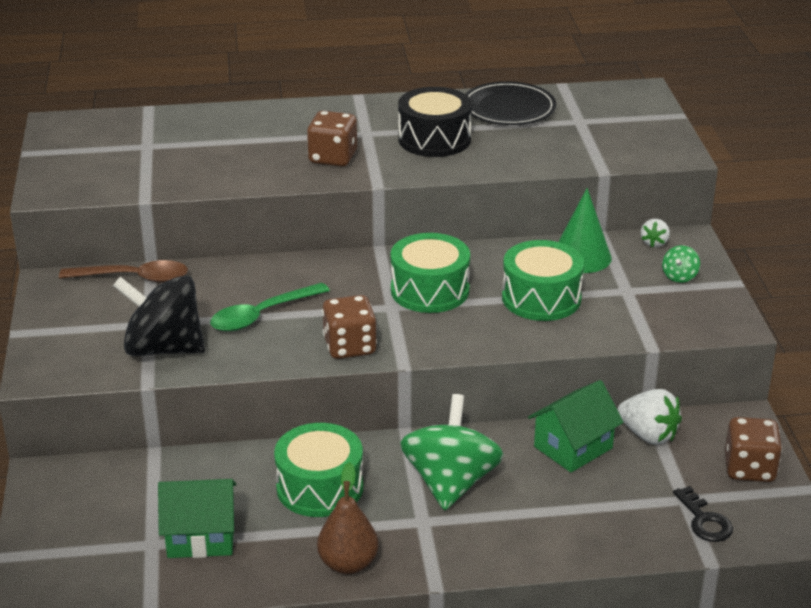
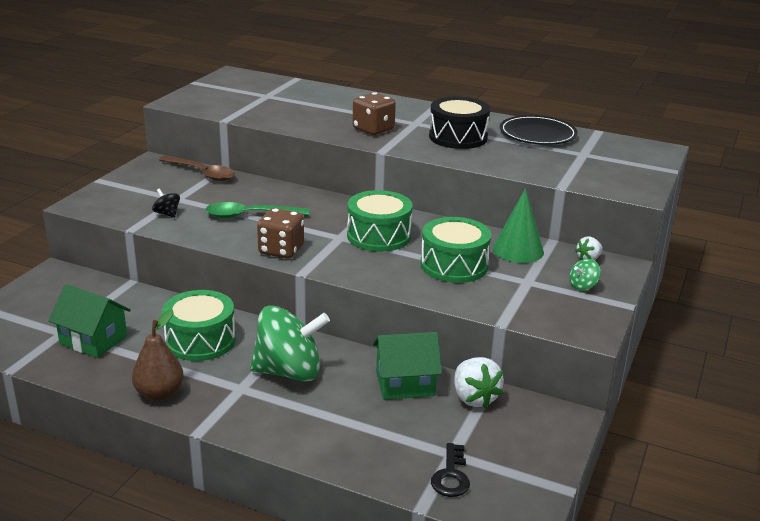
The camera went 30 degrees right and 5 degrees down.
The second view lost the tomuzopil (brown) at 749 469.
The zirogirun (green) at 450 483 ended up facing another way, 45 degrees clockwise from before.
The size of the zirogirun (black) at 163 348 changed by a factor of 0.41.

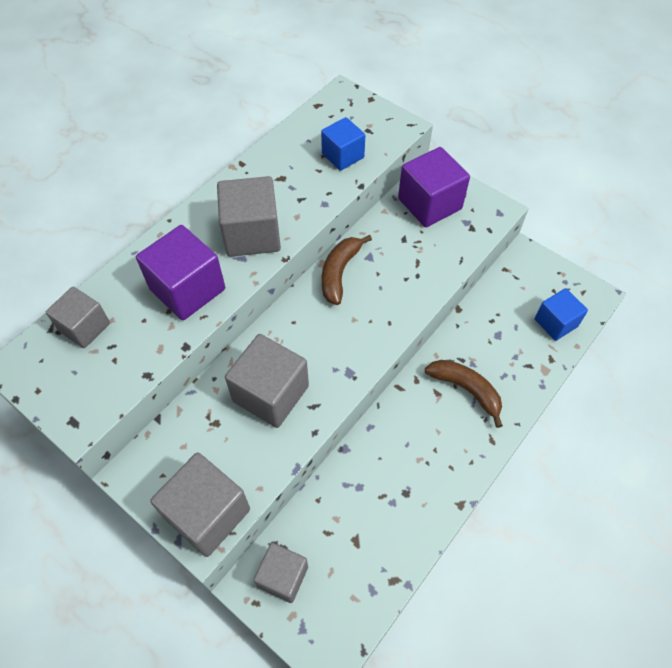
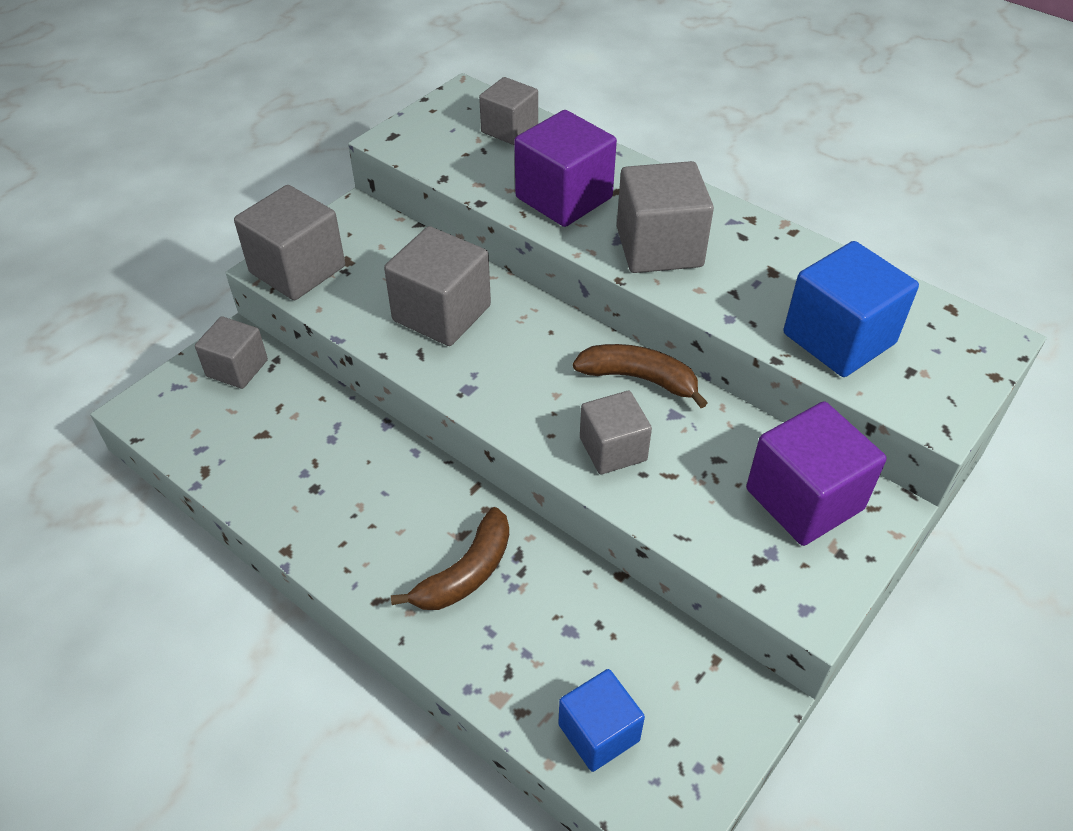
The camera went 90 degrees right and 10 degrees down.
The second view gained the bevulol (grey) at 613 449.
The size of the bevulol (blue) at 343 156 changed by a factor of 1.56.

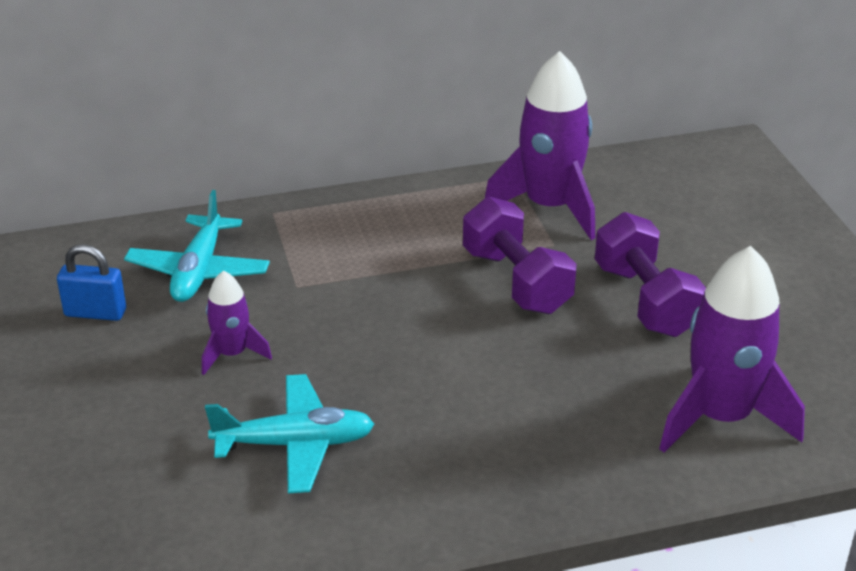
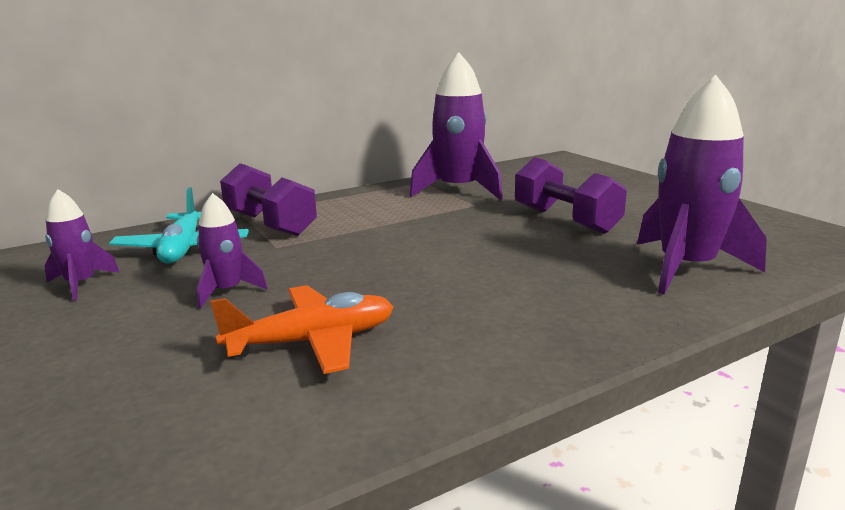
The camera went 15 degrees left and 15 degrees down.
The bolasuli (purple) ended up elsewhere, having gone from 516 281 to 270 224.
Where the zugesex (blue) stood at 95 313, the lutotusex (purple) came to stand at 81 284.
What was the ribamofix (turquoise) at 295 444 turned into the ribamofix (orange) at 312 342.

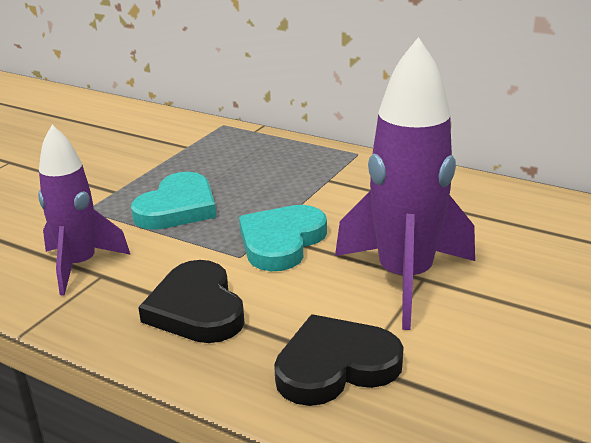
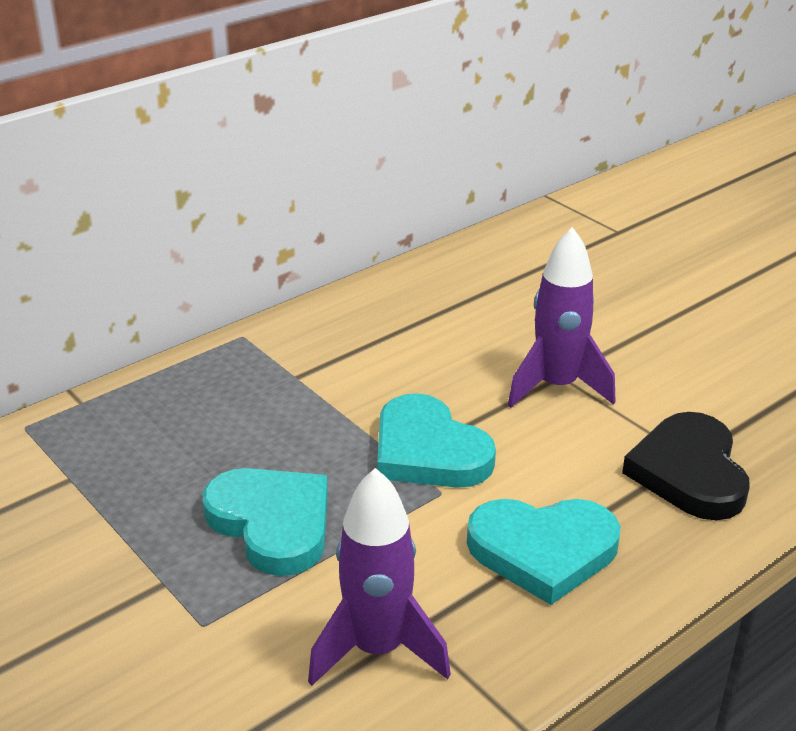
The camera went 70 degrees left and 5 degrees up.
What was the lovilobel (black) at 196 308 turned into the lovilobel (turquoise) at 543 551.
The size of the lutotusex (purple) at 405 279 changed by a factor of 0.65.

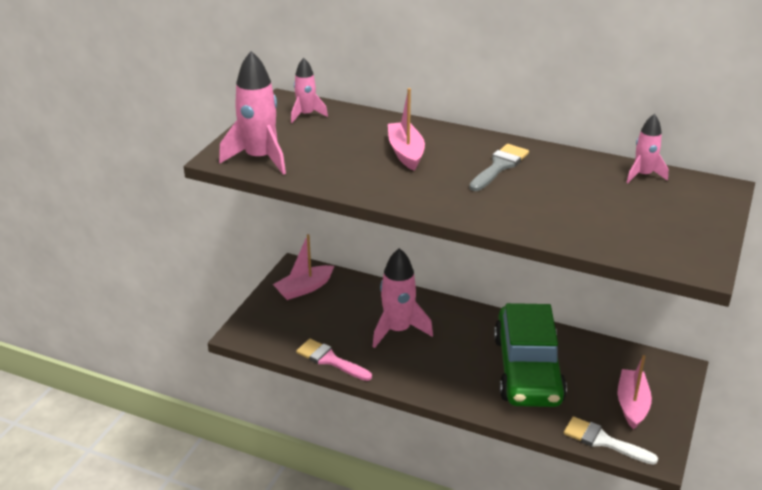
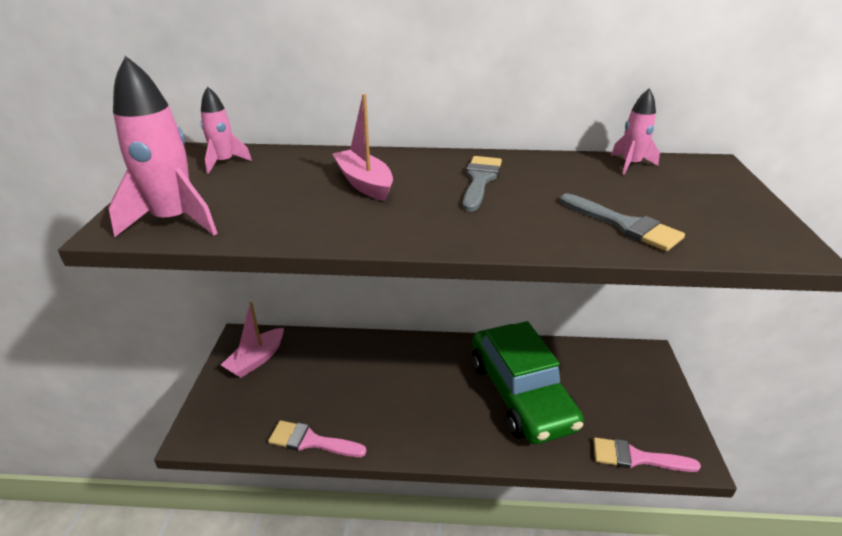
The camera went 20 degrees left and 0 degrees up.
The second view lost the lutotusex (pink) at 398 330.
The second view lost the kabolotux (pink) at 632 405.
The second view gained the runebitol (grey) at 624 225.
What was the runebitol (white) at 603 441 turned into the runebitol (pink) at 636 457.

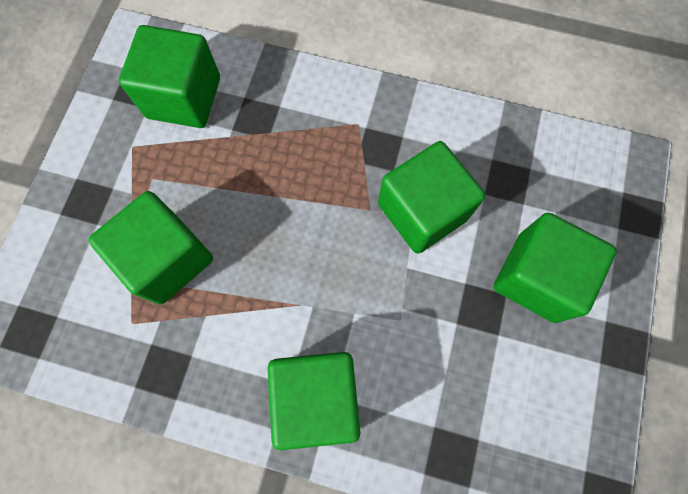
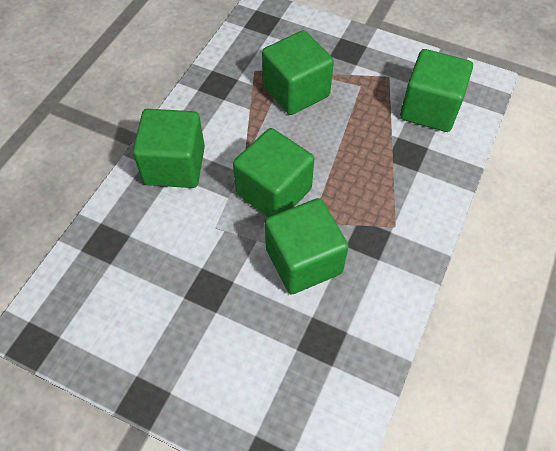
The camera went 100 degrees right and 15 degrees down.
The bevulol (green) ended up elsewhere, having gone from 536 277 to 274 191.

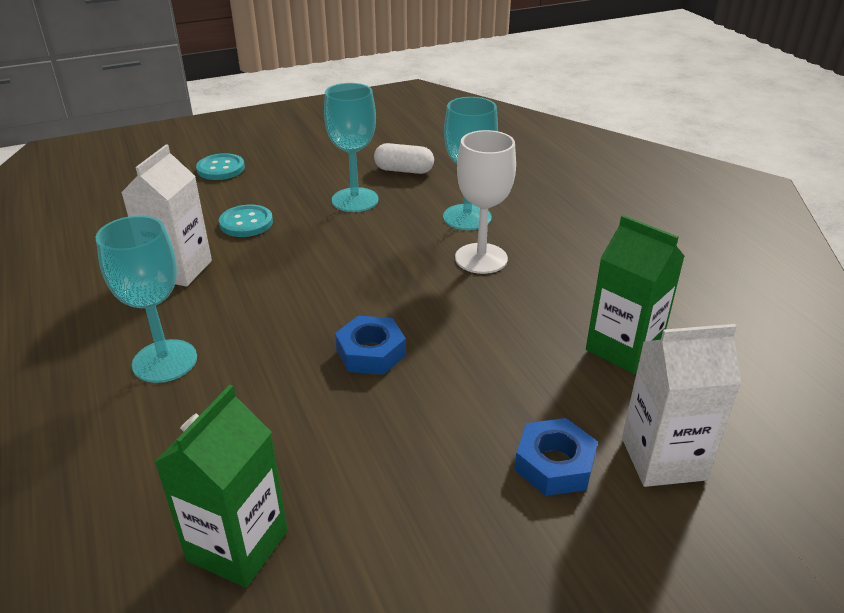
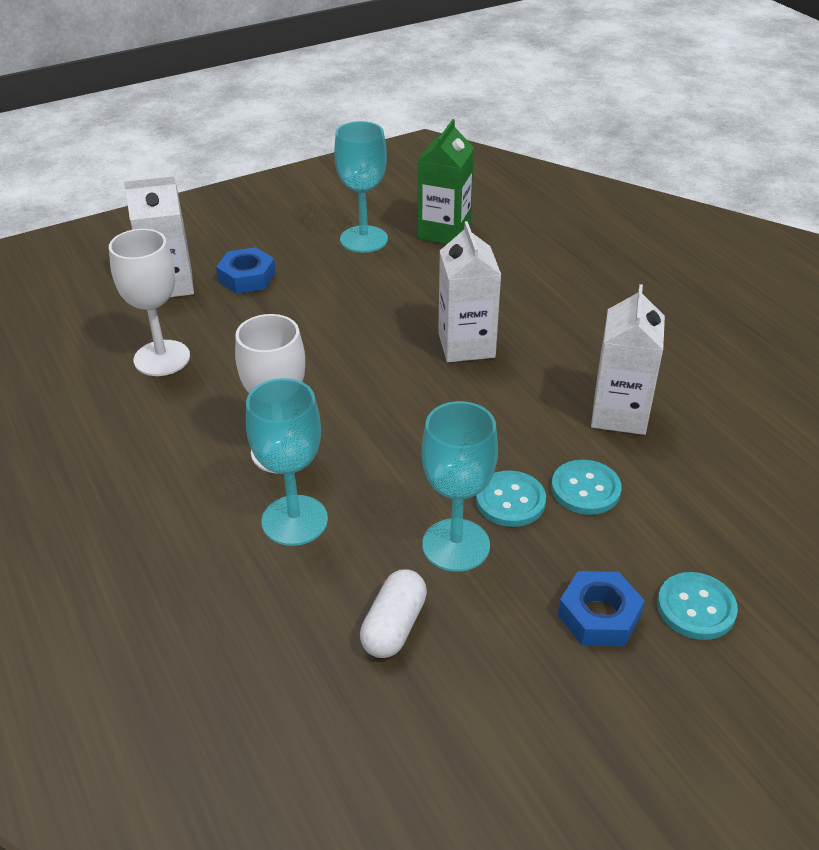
The camera went 175 degrees right and 5 degrees up.
The second view gained the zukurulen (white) at 466 345.
The second view gained the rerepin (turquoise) at 510 501.
The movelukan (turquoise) ended up elsewhere, having gone from 165 361 to 364 239.
The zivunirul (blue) ended up elsewhere, having gone from 371 352 to 599 616.
Where the zukurulen (green) stood at 623 348, the movelukan (white) came to stand at 162 358.
The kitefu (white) at 404 170 ended up facing another way, 75 degrees counterclockwise from before.

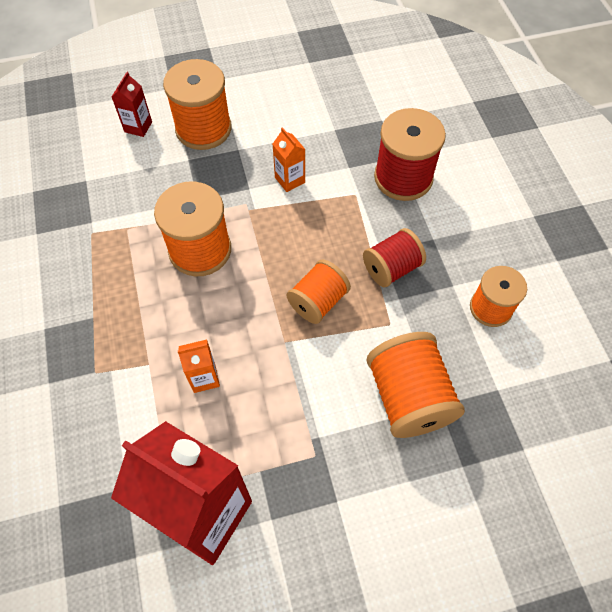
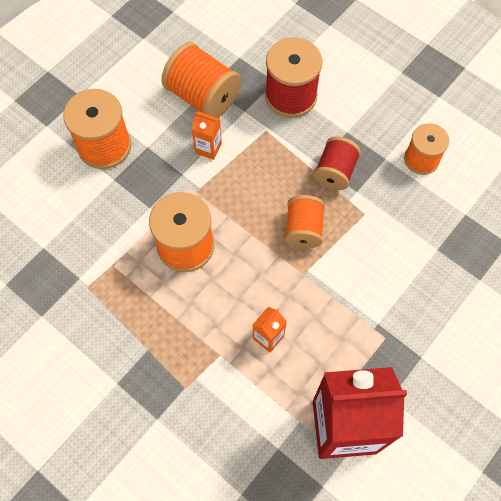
The camera went 35 degrees left and 5 degrees up.
The second view lost the zukurulen (red) at 138 127.
The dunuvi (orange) ended up elsewhere, having gone from 408 397 to 203 97.

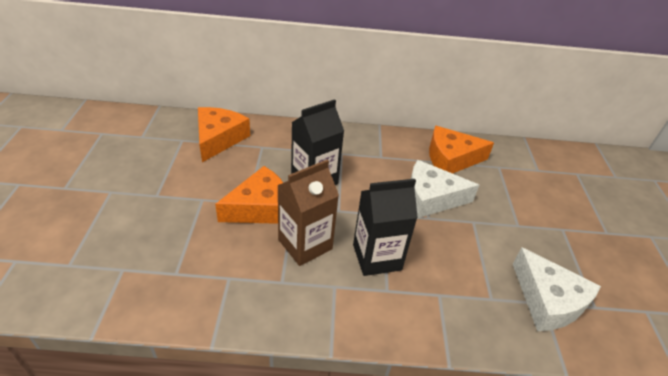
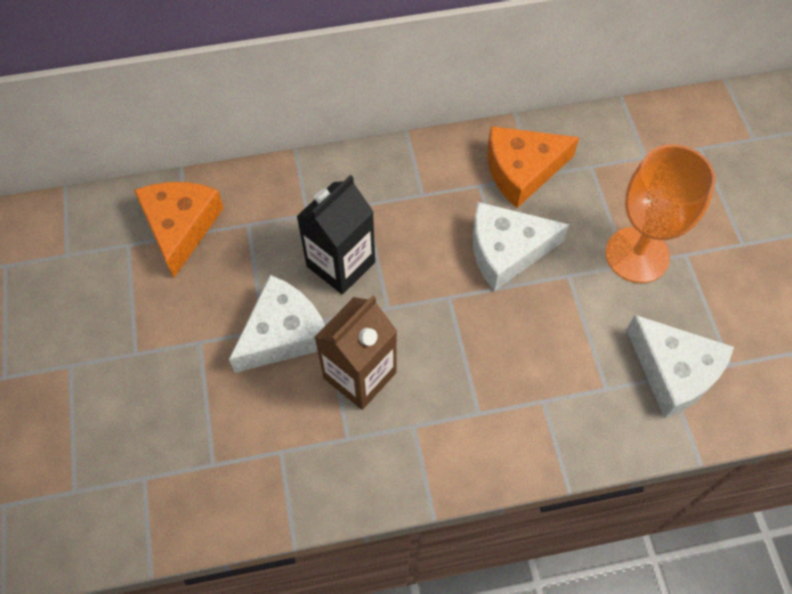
The camera went 10 degrees left and 20 degrees up.
The second view lost the zukurulen (black) at 377 257.
The second view gained the movelukan (orange) at 637 255.
What was the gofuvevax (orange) at 260 208 turned into the gofuvevax (white) at 283 333.

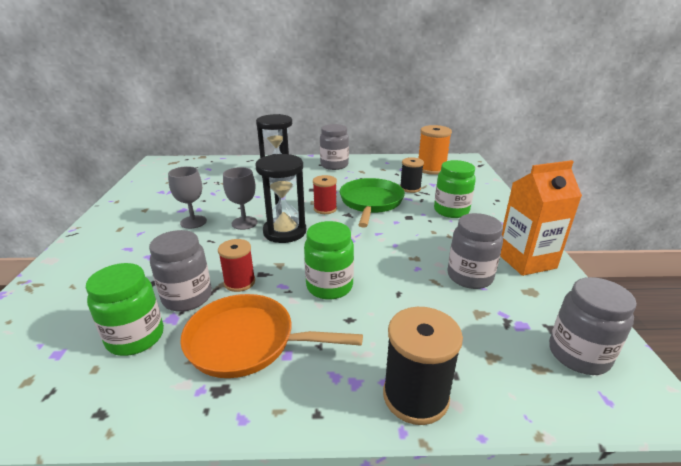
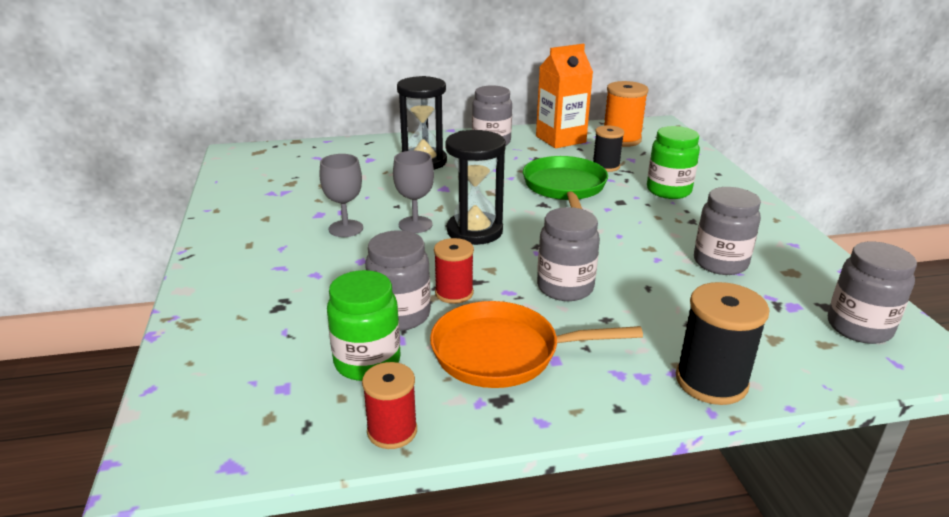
The camera went 10 degrees left and 0 degrees up.
The dunuvi (red) ended up elsewhere, having gone from 325 209 to 392 431.
The zukurulen (orange) ended up elsewhere, having gone from 526 260 to 560 139.
What was the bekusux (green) at 329 286 turned into the bekusux (grey) at 565 287.

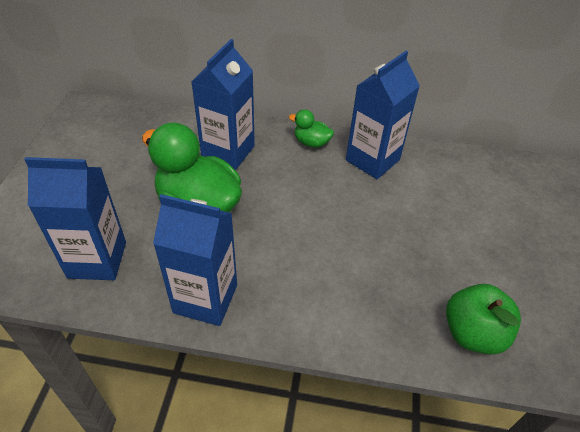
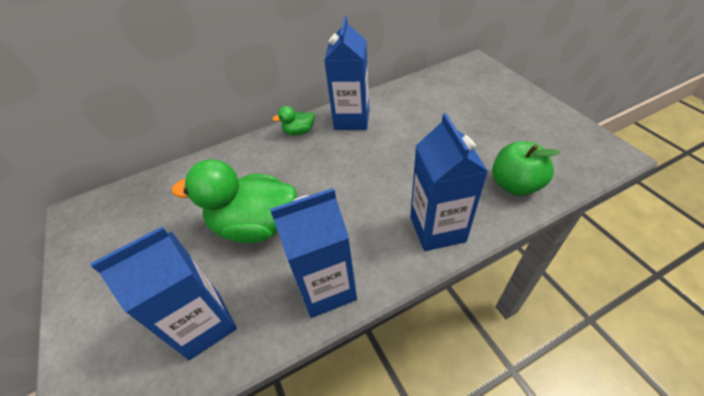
The camera went 30 degrees left and 0 degrees up.
The zukurulen (blue) ended up elsewhere, having gone from 228 151 to 437 229.

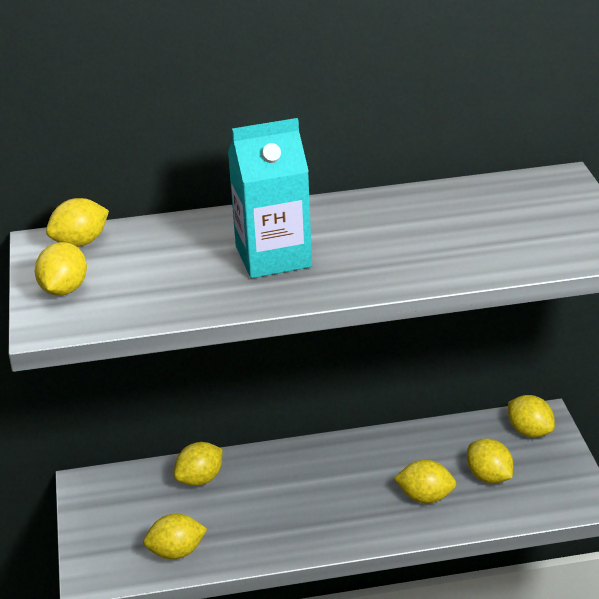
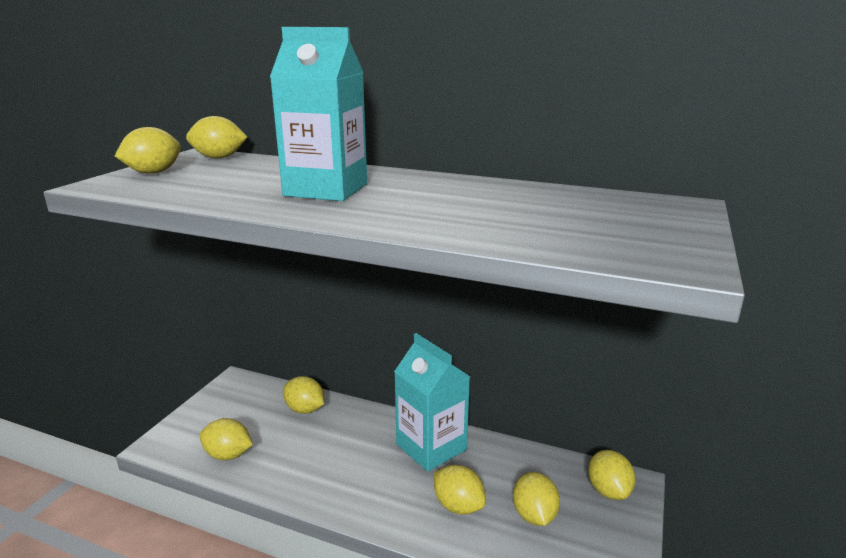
The camera went 30 degrees right and 10 degrees down.
The second view gained the zukurulen (turquoise) at 431 447.
The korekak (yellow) at 200 479 ended up facing another way, 45 degrees clockwise from before.

